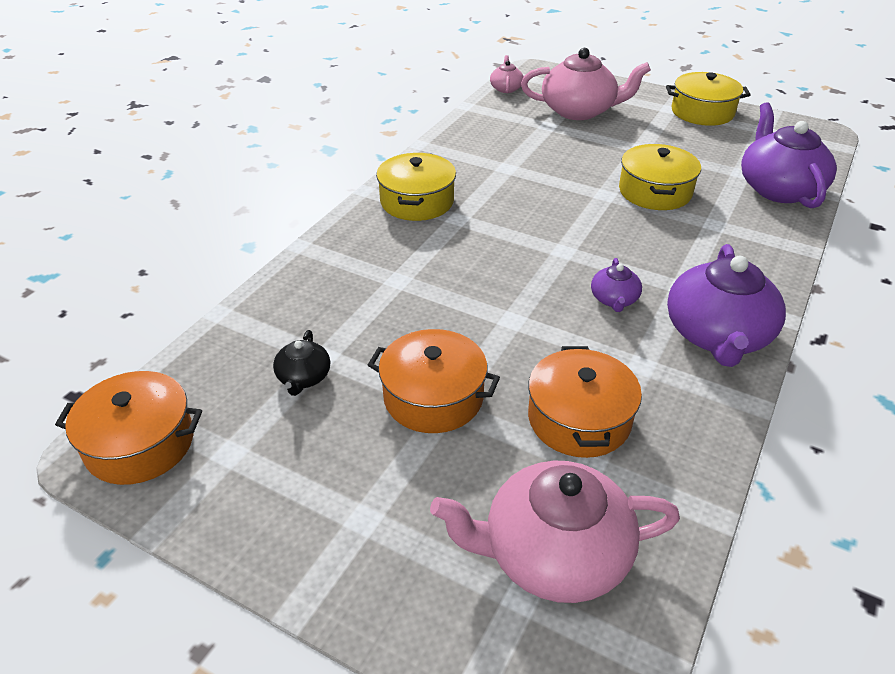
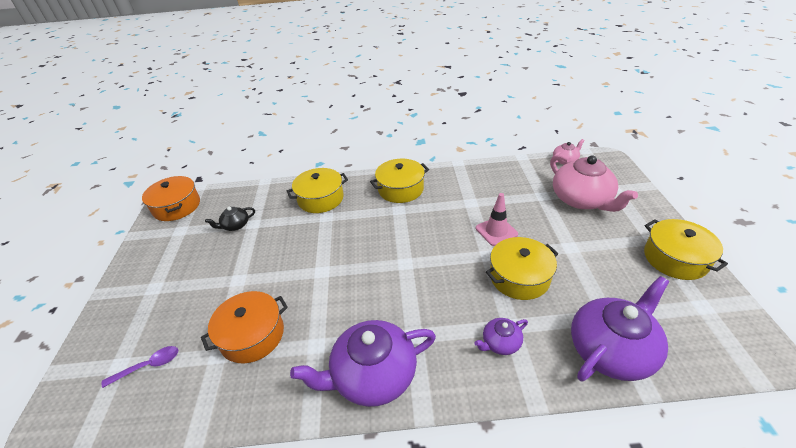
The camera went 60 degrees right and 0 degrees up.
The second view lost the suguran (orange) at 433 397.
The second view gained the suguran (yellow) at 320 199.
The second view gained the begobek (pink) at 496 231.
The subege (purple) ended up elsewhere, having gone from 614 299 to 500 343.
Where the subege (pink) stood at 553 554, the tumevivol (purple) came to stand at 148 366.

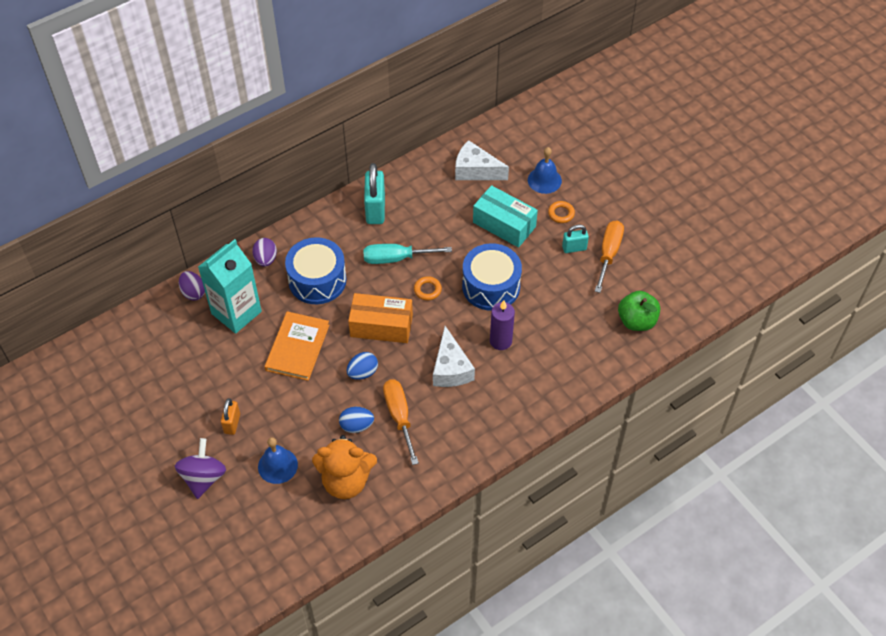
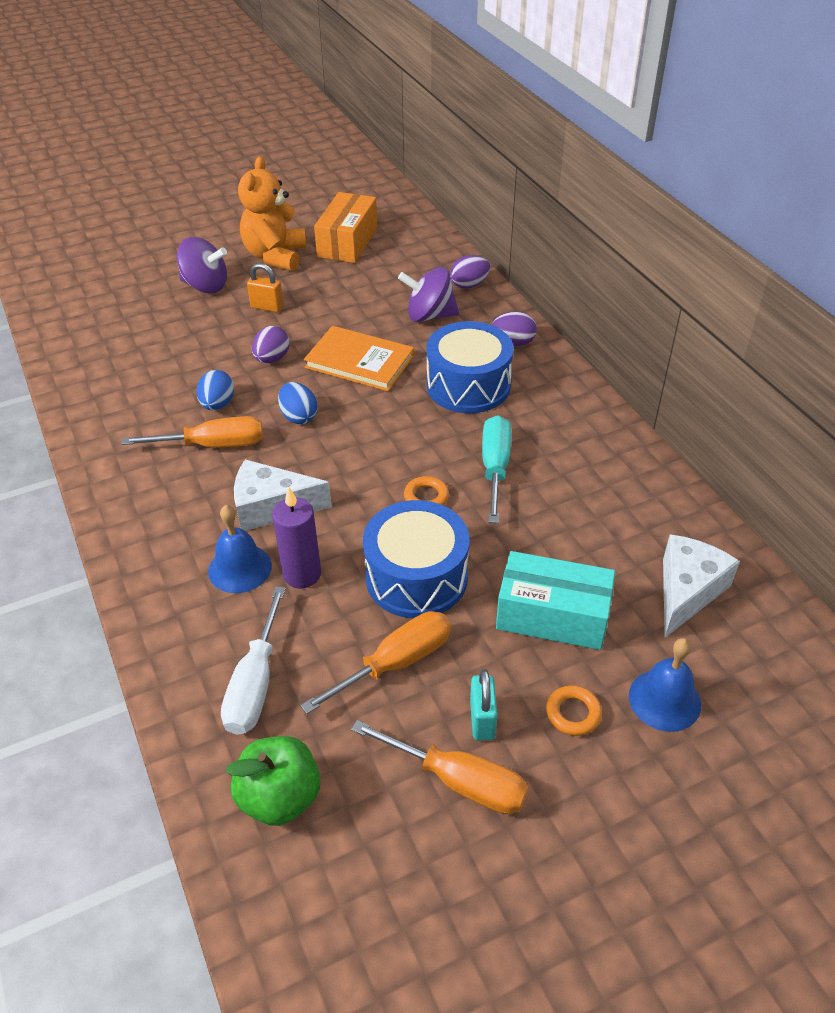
The camera went 100 degrees right and 10 degrees down.
The second view lost the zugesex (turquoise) at 375 209.
The second view gained the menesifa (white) at 255 683.
The second view gained the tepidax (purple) at 272 359.
The second view gained the menesifa (orange) at 396 663.
The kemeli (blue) ended up elsewhere, having gone from 277 465 to 240 568.
The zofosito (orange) ended up elsewhere, having gone from 346 481 to 275 256.
The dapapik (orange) ended up elsewhere, having gone from 381 326 to 347 242.
Where the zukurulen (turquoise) stood at 236 312, the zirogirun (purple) came to stand at 429 315.
The dapapik (turquoise) at 504 224 ended up facing another way, 60 degrees clockwise from before.

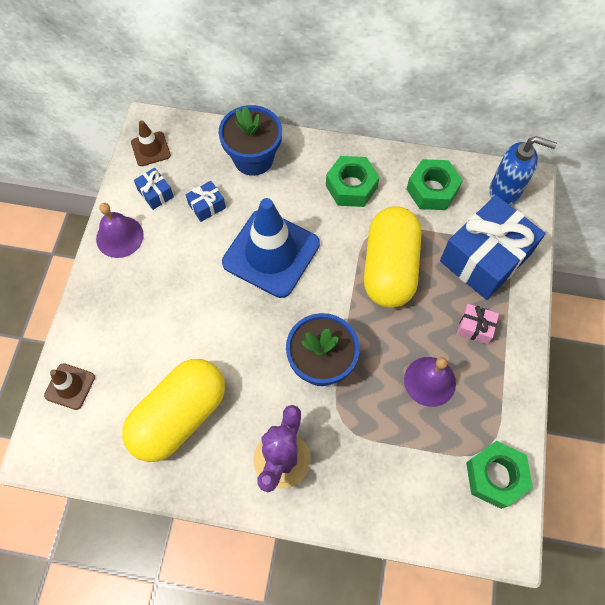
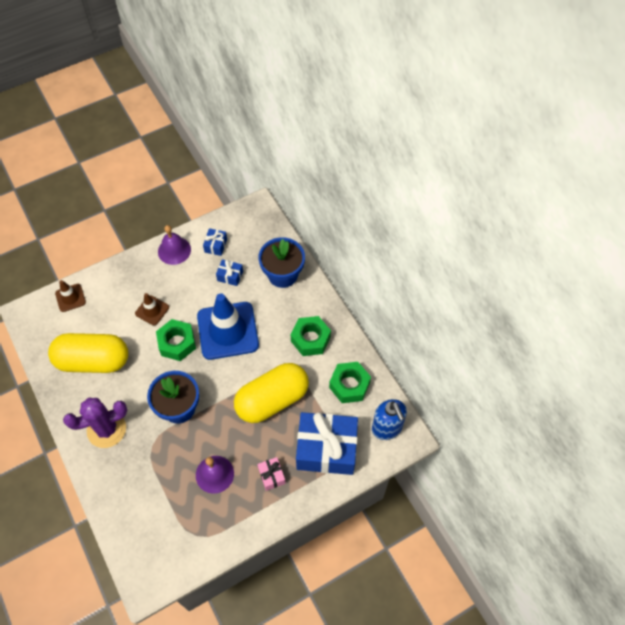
The camera went 50 degrees right and 5 degrees down.
The begobek (brown) ended up elsewhere, having gone from 150 149 to 152 310.
The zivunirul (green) ended up elsewhere, having gone from 495 476 to 177 343.

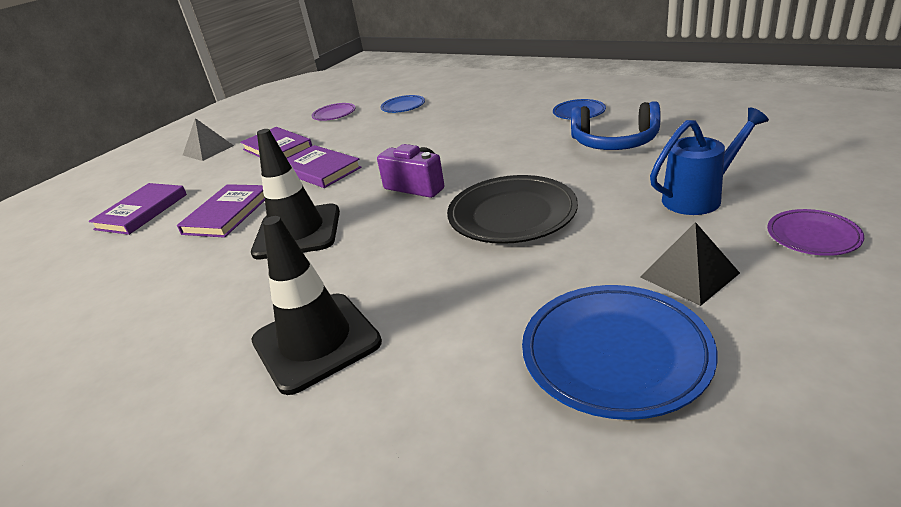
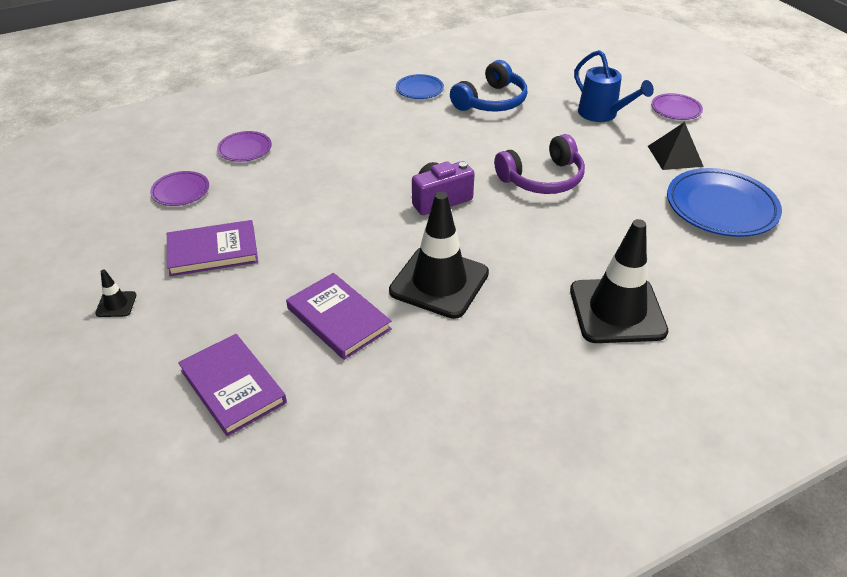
The camera went 65 degrees left and 10 degrees up.
The second view lost the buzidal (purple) at 320 170.
Where the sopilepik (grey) stood at 208 150, the begobek (black) came to stand at 116 304.
Where the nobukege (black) stood at 512 215, the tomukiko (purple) came to stand at 542 178.
What was the nobukege (blue) at 403 107 turned into the nobukege (purple) at 245 149.
The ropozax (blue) at 698 197 ended up facing another way, 135 degrees clockwise from before.

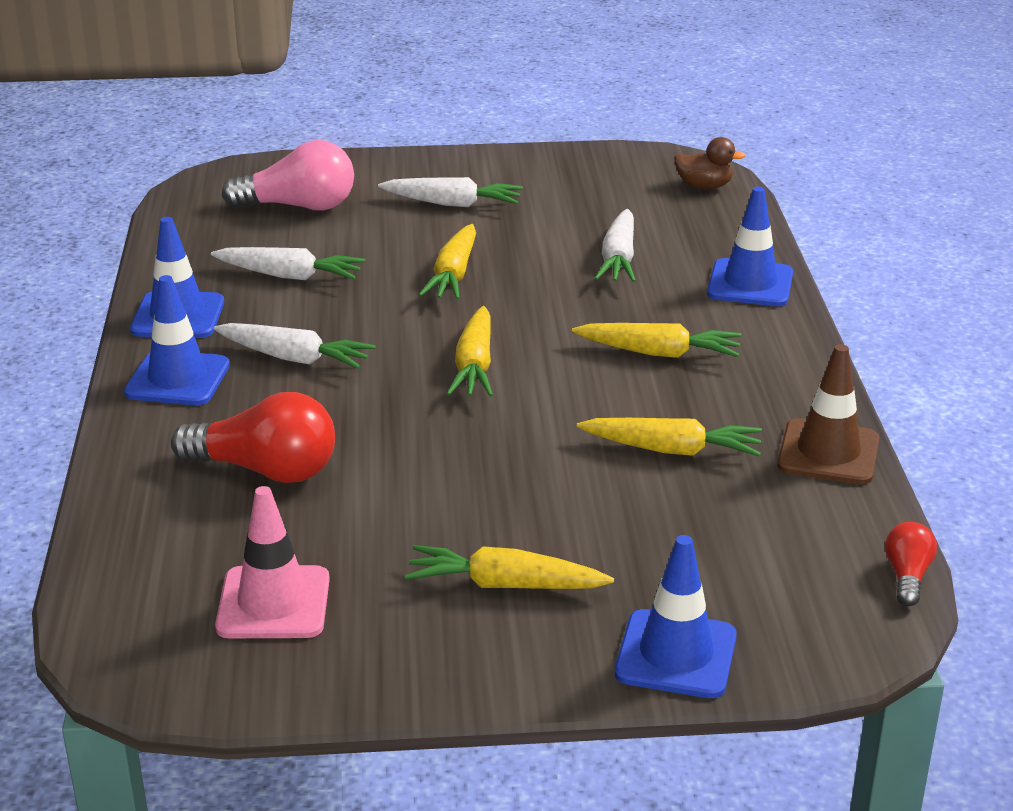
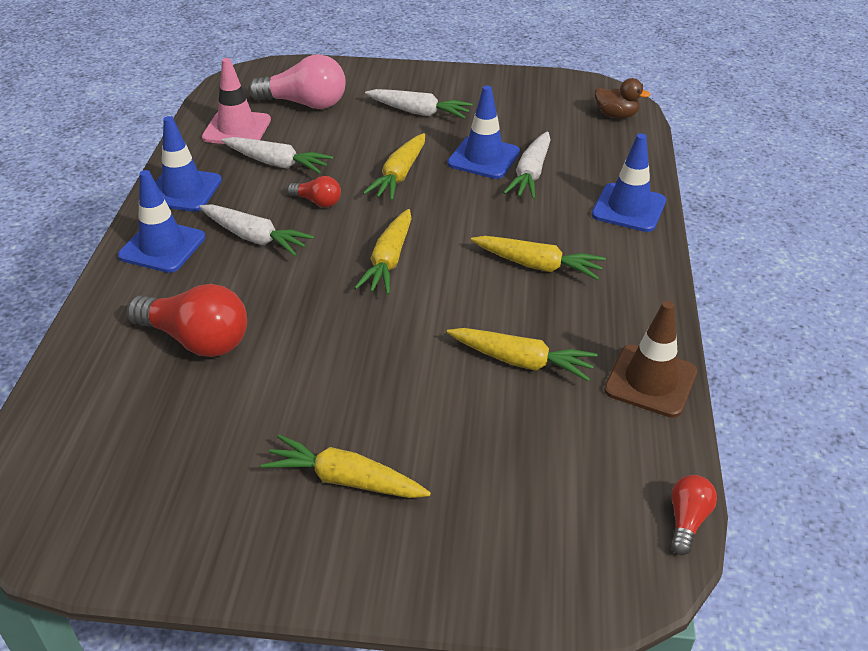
The camera went 10 degrees right and 10 degrees up.
The second view gained the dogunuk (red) at 317 202.
The begobek (pink) ended up elsewhere, having gone from 273 603 to 237 129.
The begobek (blue) ended up elsewhere, having gone from 676 655 to 483 158.

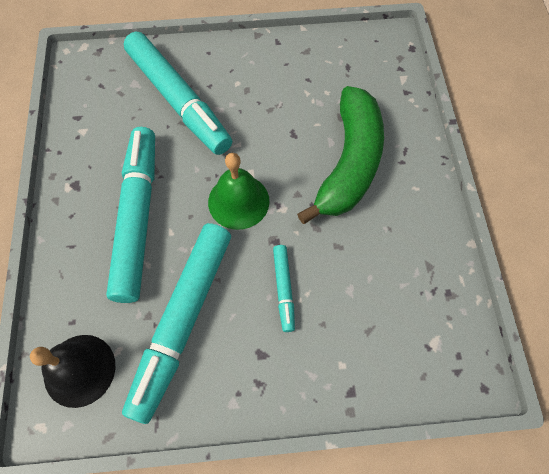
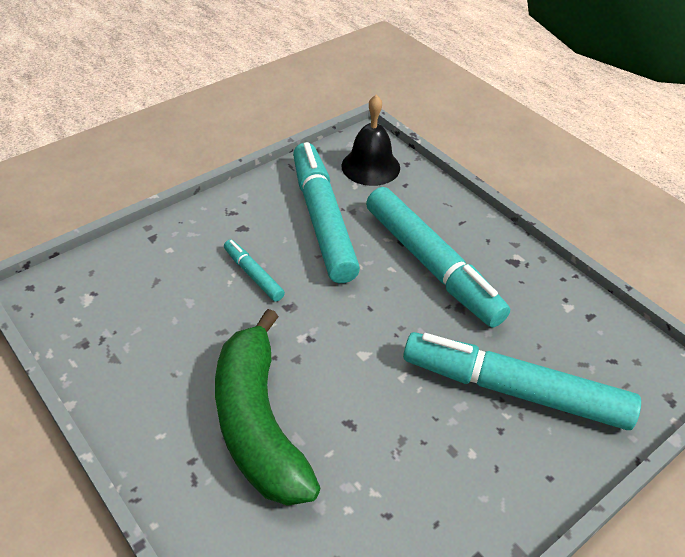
The camera went 145 degrees right and 20 degrees down.
The second view lost the kemeli (green) at 238 201.

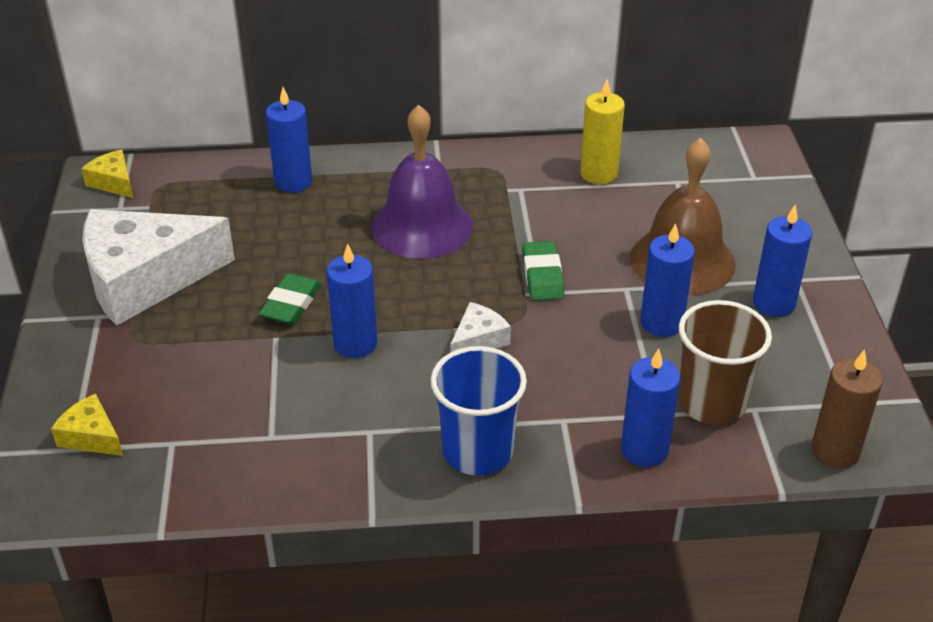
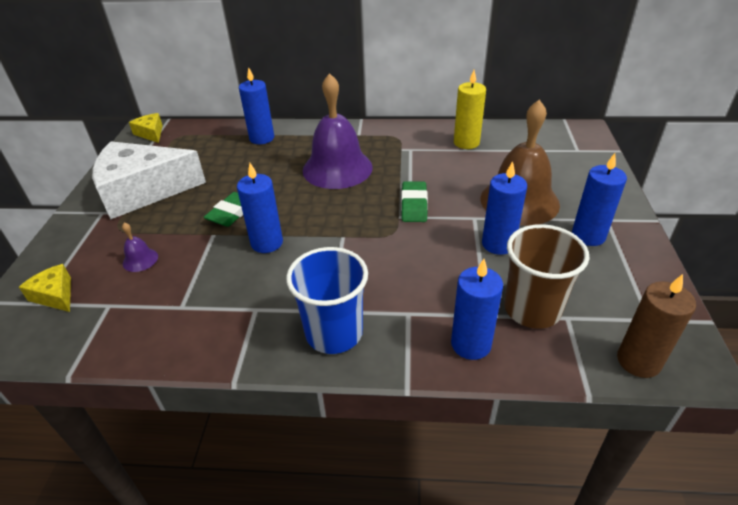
The camera went 10 degrees right and 0 degrees up.
The second view lost the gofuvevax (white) at 478 340.
The second view gained the kemeli (purple) at 140 260.

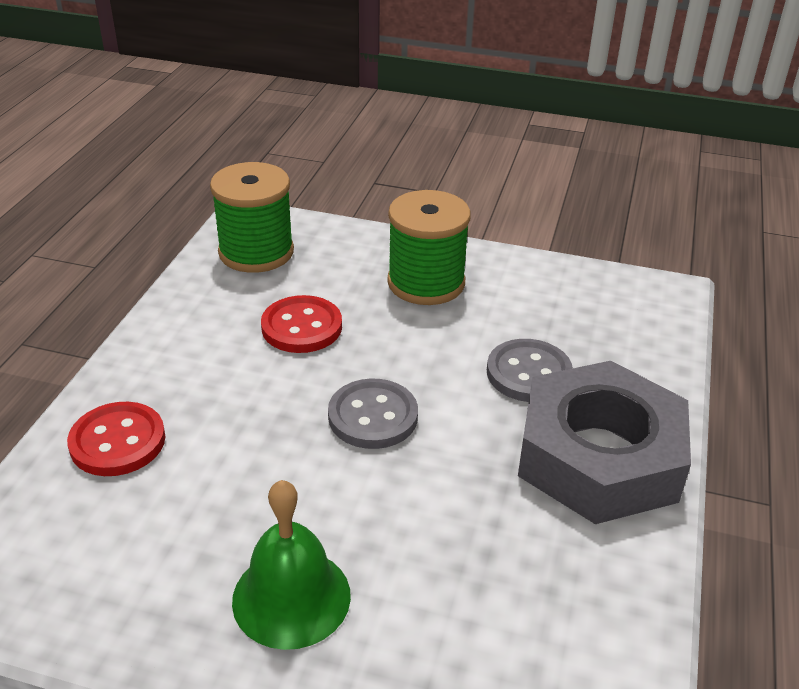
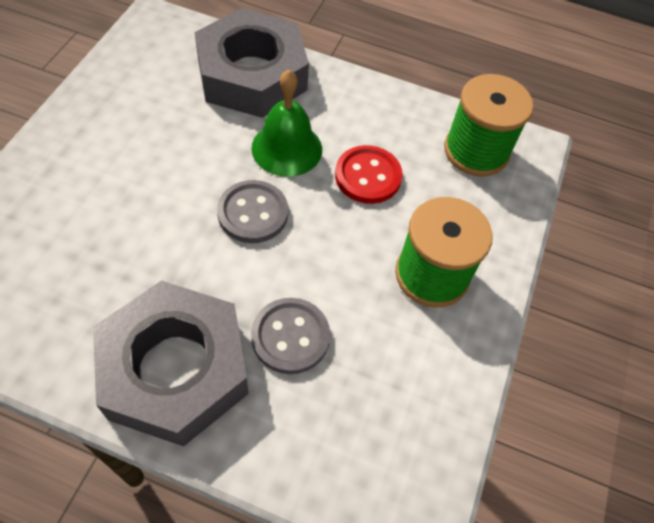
The camera went 90 degrees right and 20 degrees up.
The kemeli (green) ended up elsewhere, having gone from 291 597 to 287 148.
Where the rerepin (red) stood at 117 441, the zivunirul (grey) came to stand at 252 75.

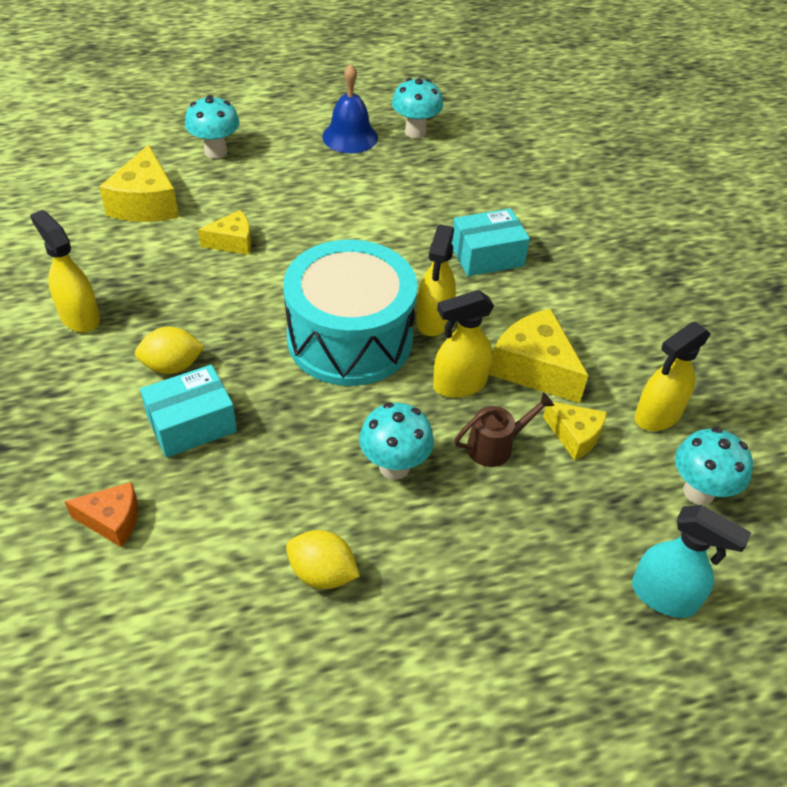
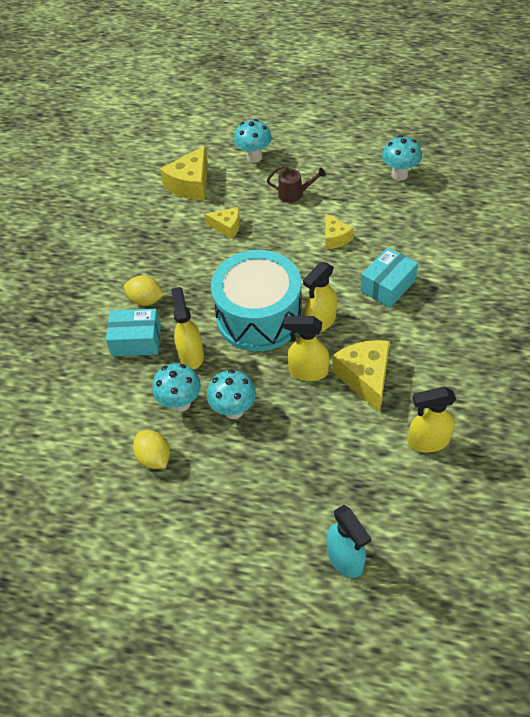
The camera went 35 degrees right and 5 degrees up.
The second view lost the gofuvevax (orange) at 112 520.
The second view lost the kemeli (blue) at 350 137.
The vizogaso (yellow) ended up elsewhere, having gone from 79 317 to 191 355.
The ropozax (brown) ended up elsewhere, having gone from 495 446 to 294 194.
The gofuvevax (yellow) ended up elsewhere, having gone from 575 436 to 335 238.
The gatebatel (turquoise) ended up elsewhere, having gone from 698 492 to 180 403.
The dapapik (turquoise) at 487 256 ended up facing another way, 60 degrees counterclockwise from before.

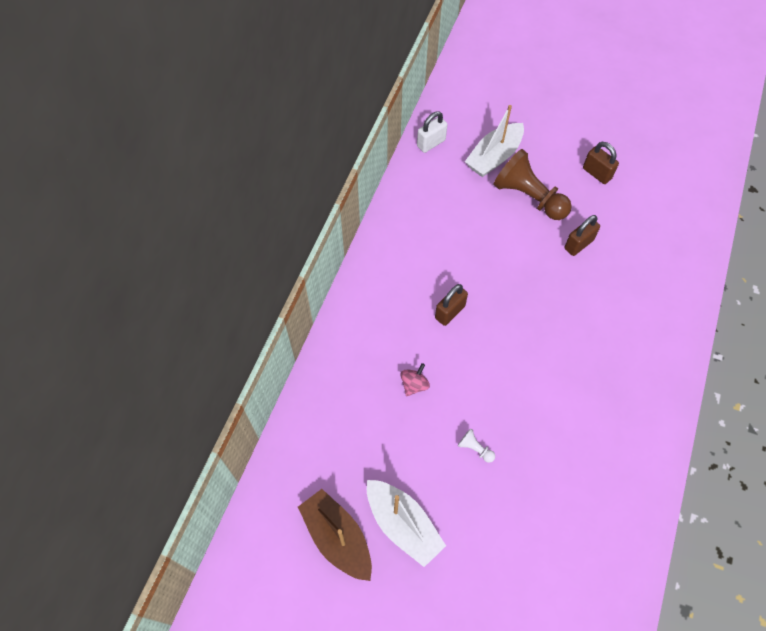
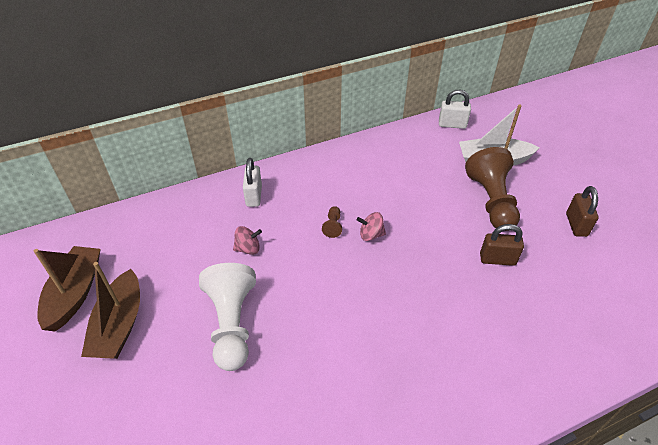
The camera went 45 degrees right and 15 degrees down.
The second view gained the zugesex (white) at 254 196.
The second view gained the zirogirun (pink) at 371 235.
Where the zugesex (brown) stood at 450 312, the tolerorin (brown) came to stand at 333 226.
What was the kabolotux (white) at 403 524 turned into the kabolotux (brown) at 119 325.
The size of the tolerorin (white) at 475 448 changed by a factor of 2.43.

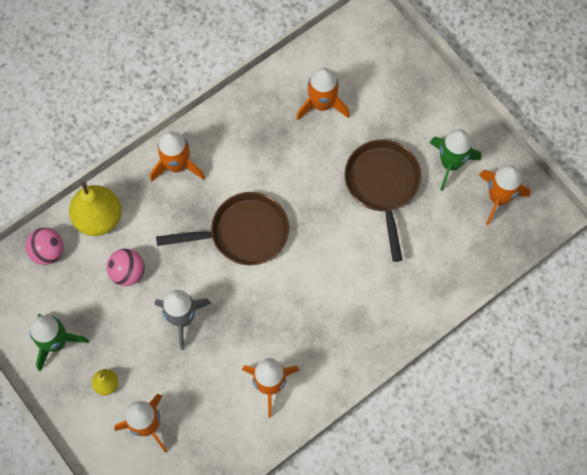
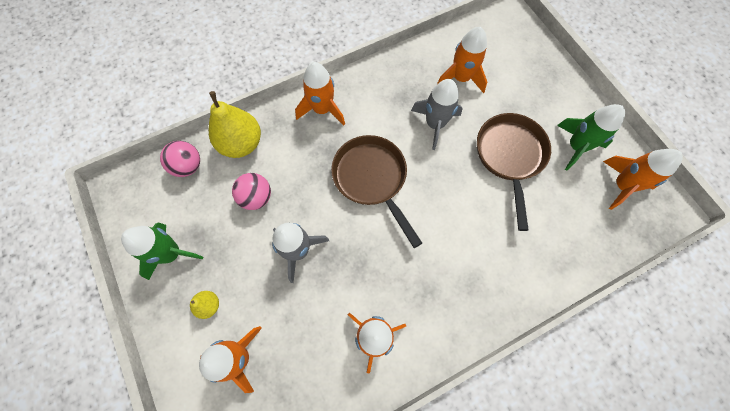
The camera went 10 degrees right and 0 degrees up.
The second view gained the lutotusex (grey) at 435 124.
The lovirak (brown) at 243 233 ended up facing another way, 120 degrees counterclockwise from before.

